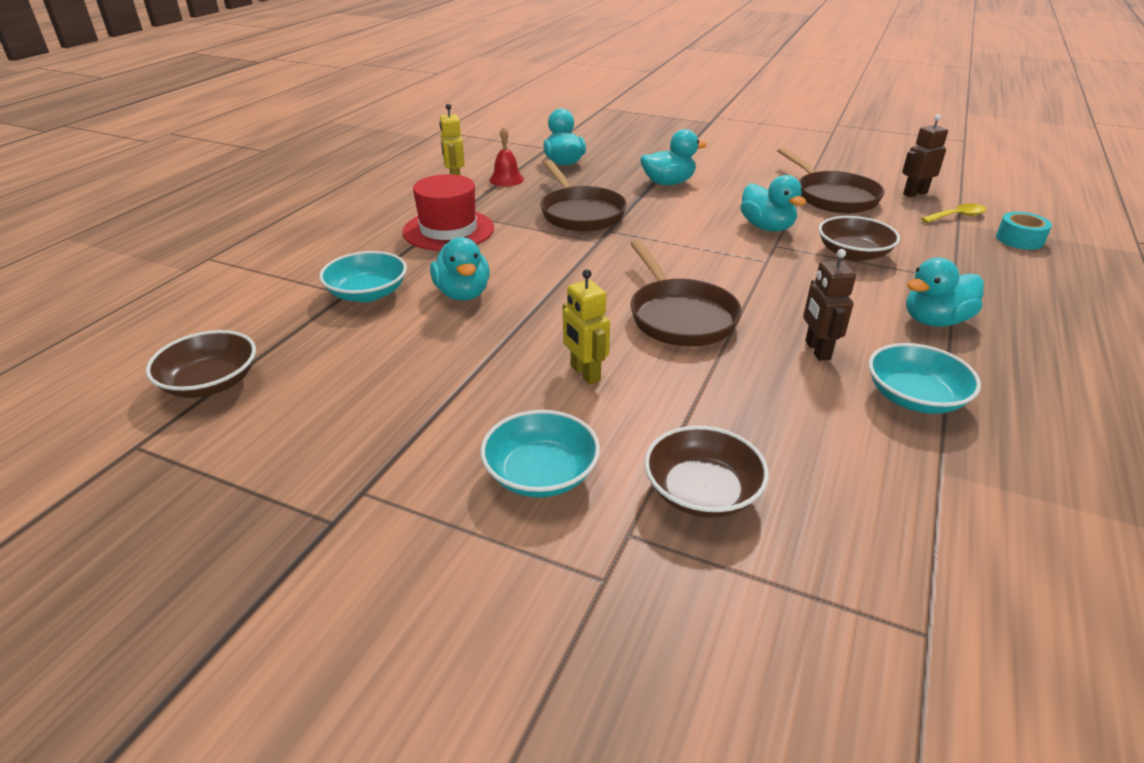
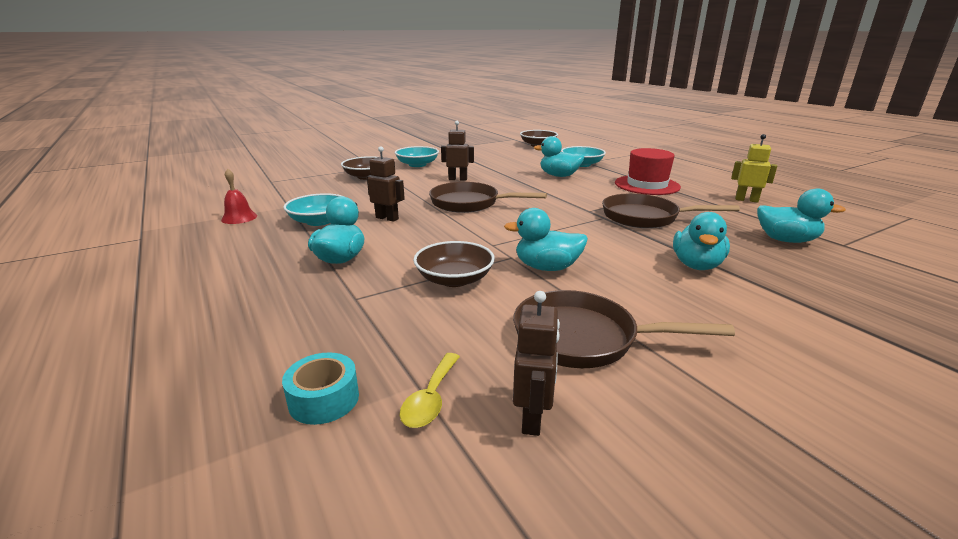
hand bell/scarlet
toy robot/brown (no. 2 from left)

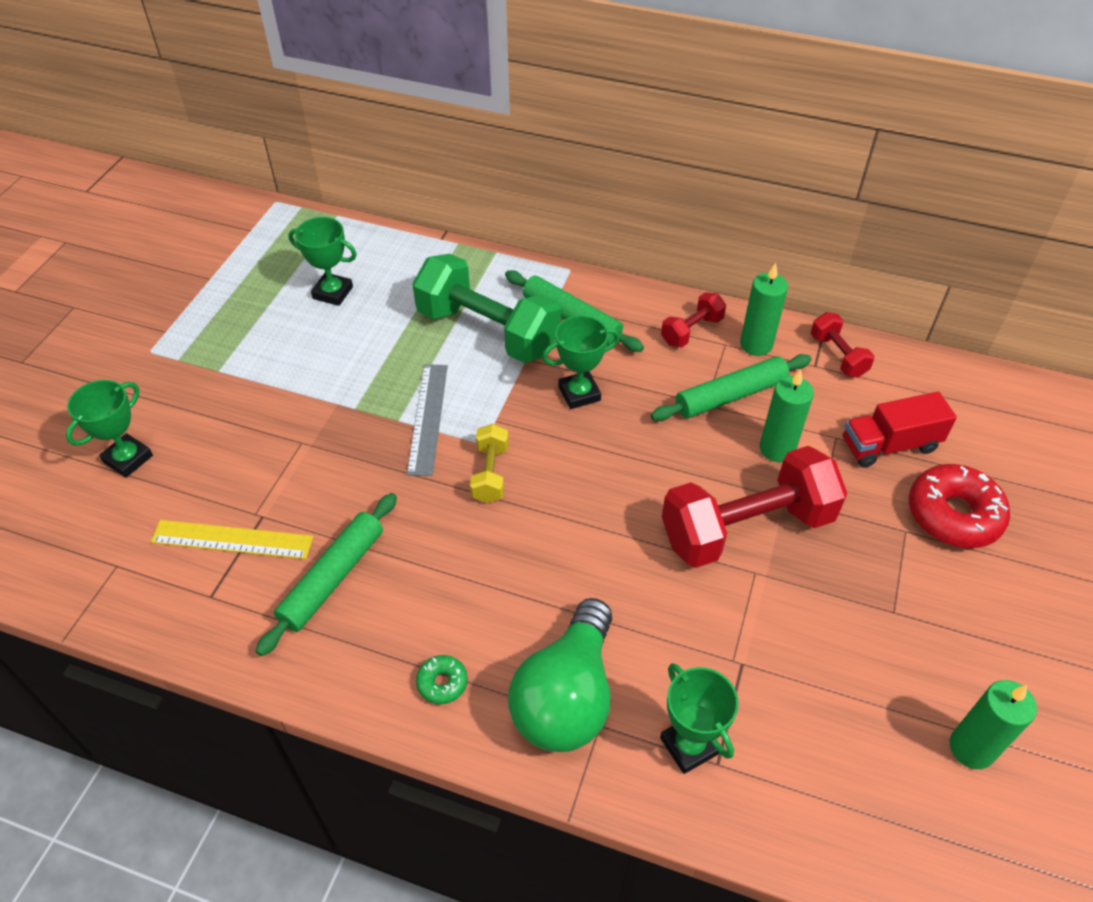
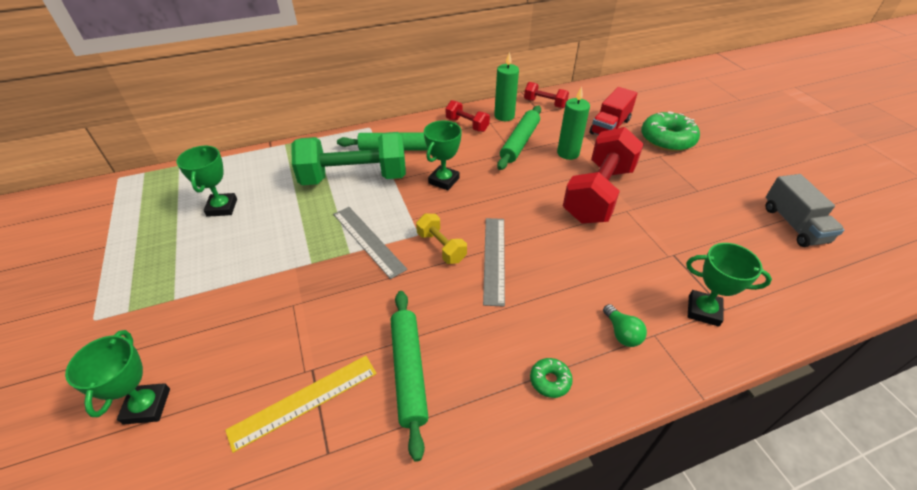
award cup/green (no. 2 from left)
dumbbell/scarlet (no. 1 from left)
ruler/gray (no. 2 from left)
lightbulb/green
donut/green (no. 2 from left)
lorry/gray

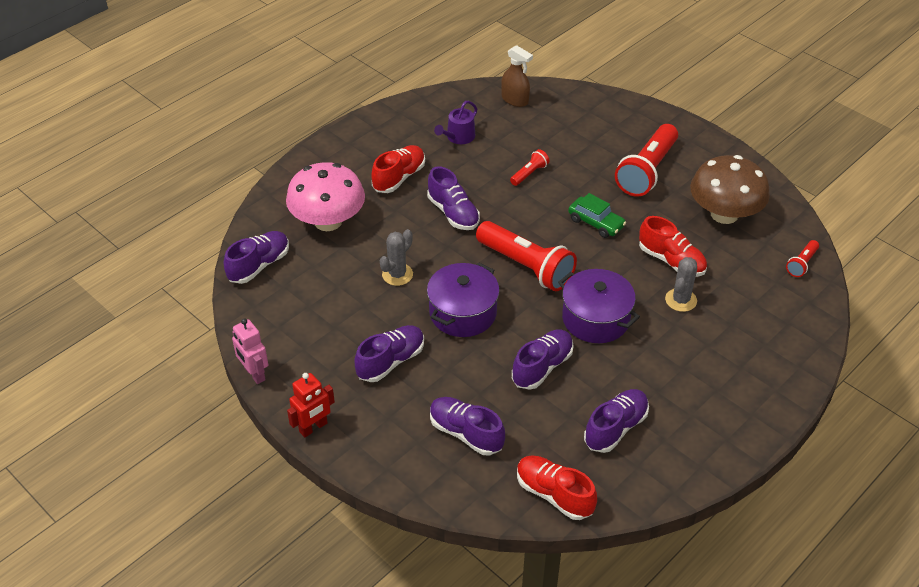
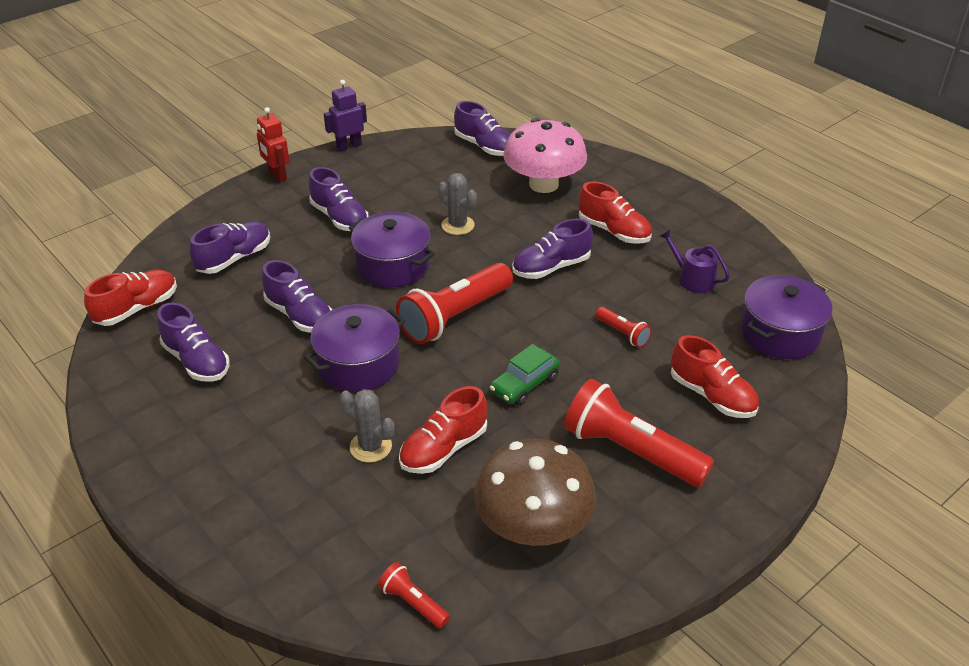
toy robot/violet
shoe/scarlet (no. 4 from left)
stockpot/violet (no. 3 from left)

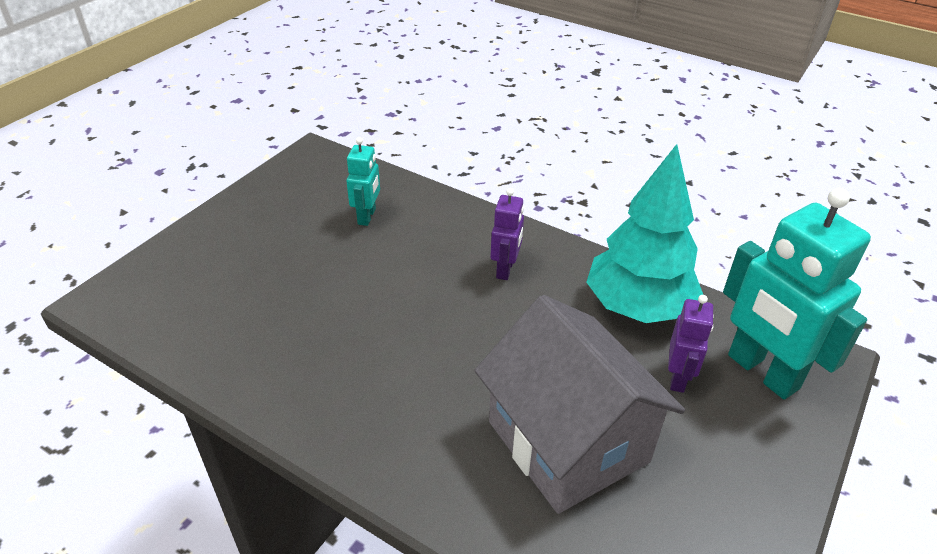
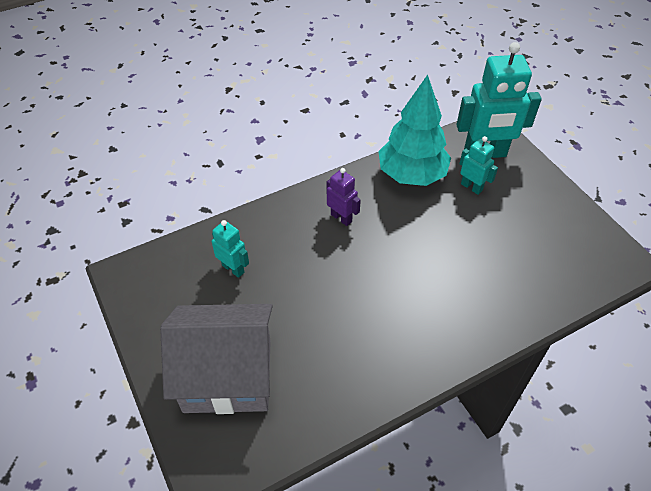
cottage/gray
toy robot/turquoise (no. 2 from left)

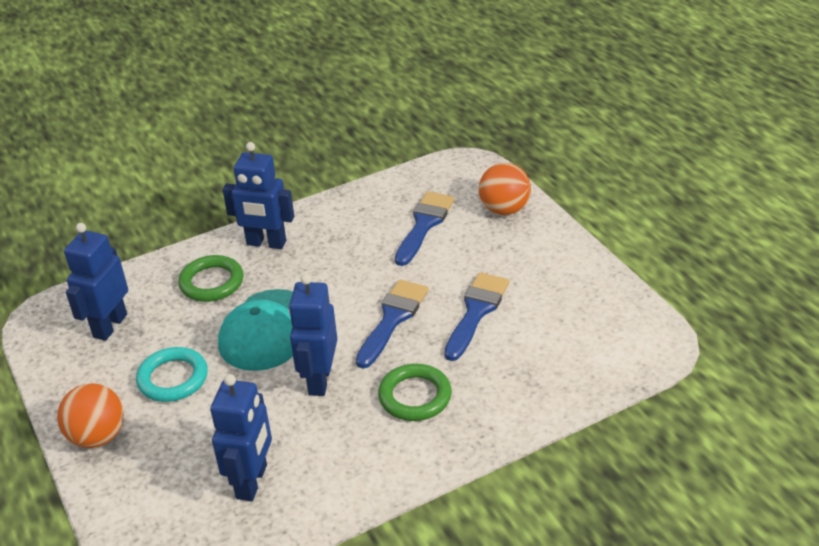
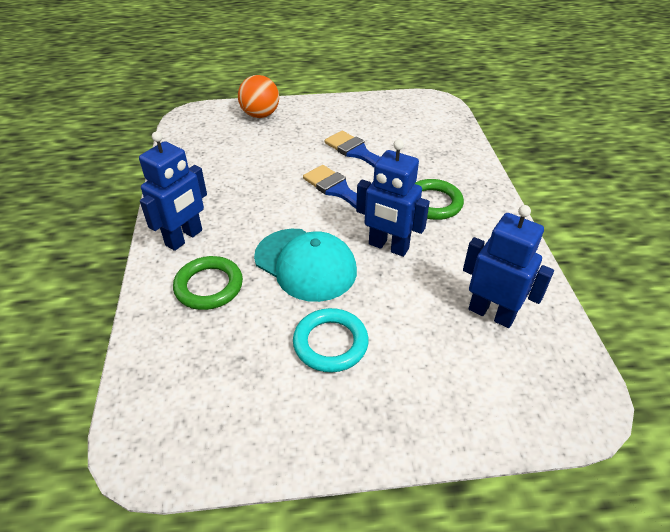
play ball/orange (no. 1 from left in the first image)
toy robot/royal blue (no. 1 from left in the first image)
paint brush/royal blue (no. 2 from left in the first image)

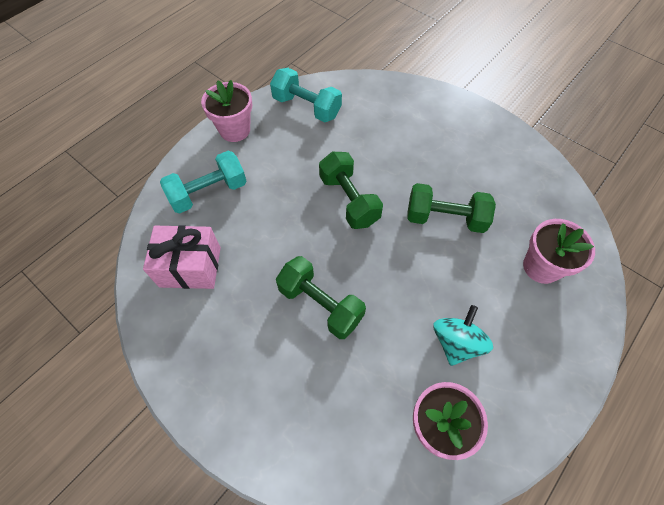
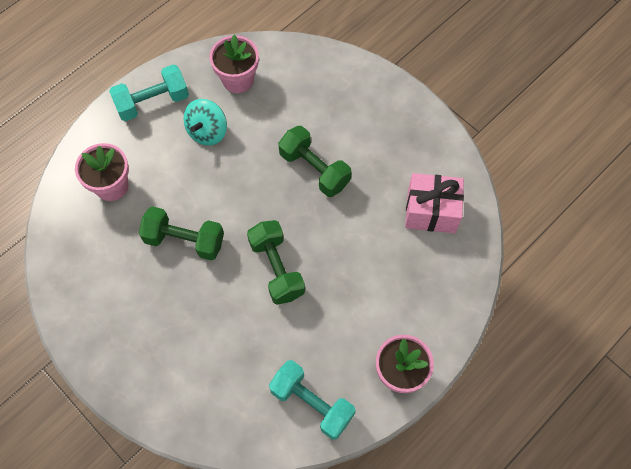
dumbbell/turquoise (no. 1 from left)

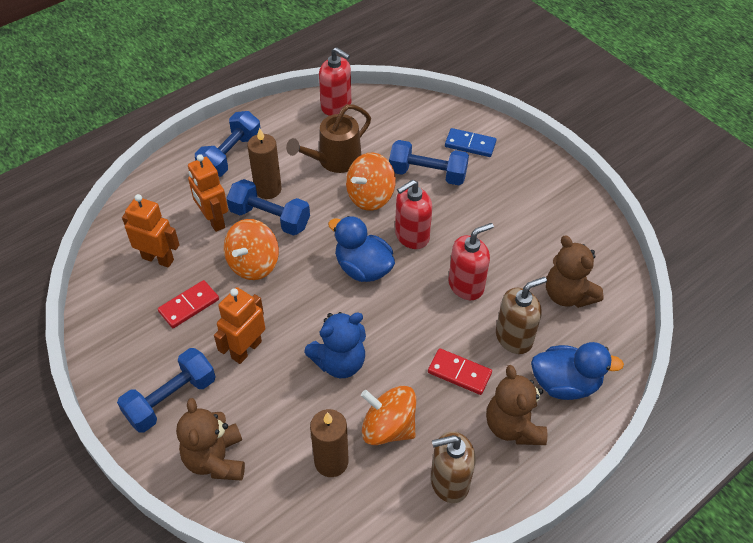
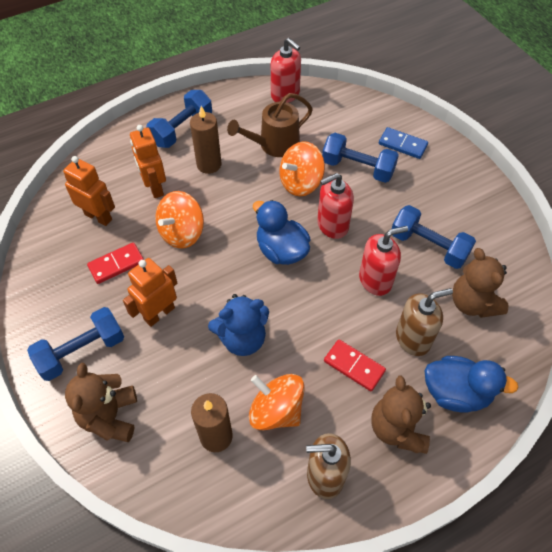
dumbbell/royal blue (no. 4 from left)

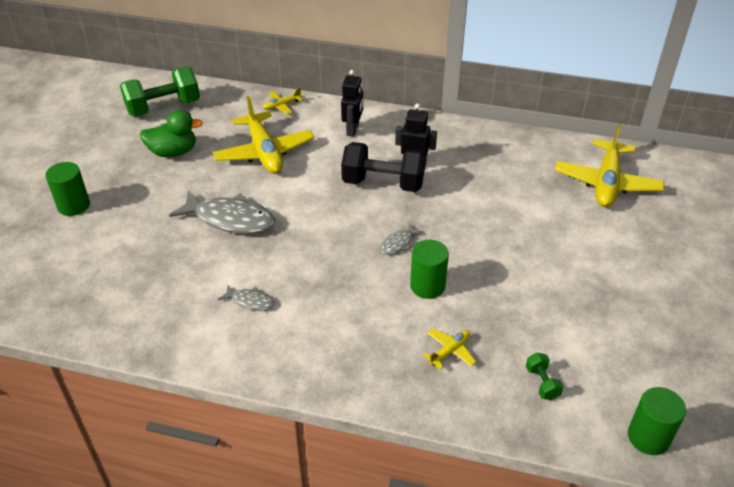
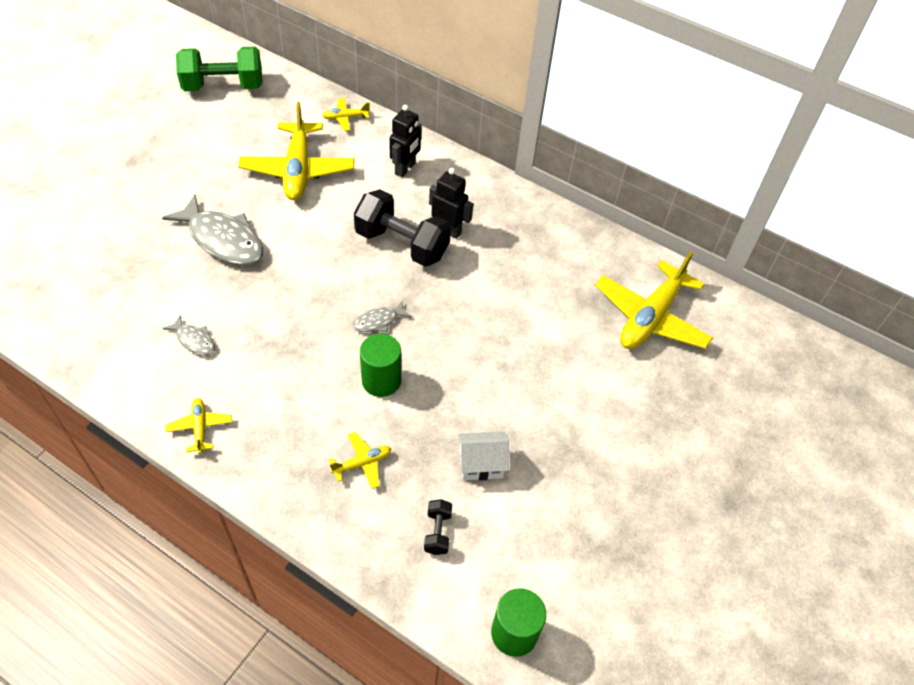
aeroplane/bright yellow (no. 1 from left)
dumbbell/black (no. 2 from left)
cottage/pure white
cylinder/green (no. 1 from left in the first image)
toy duck/green

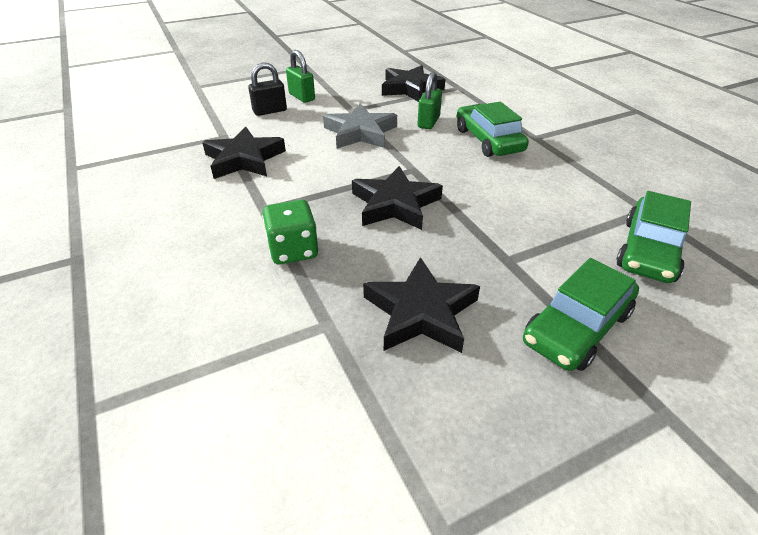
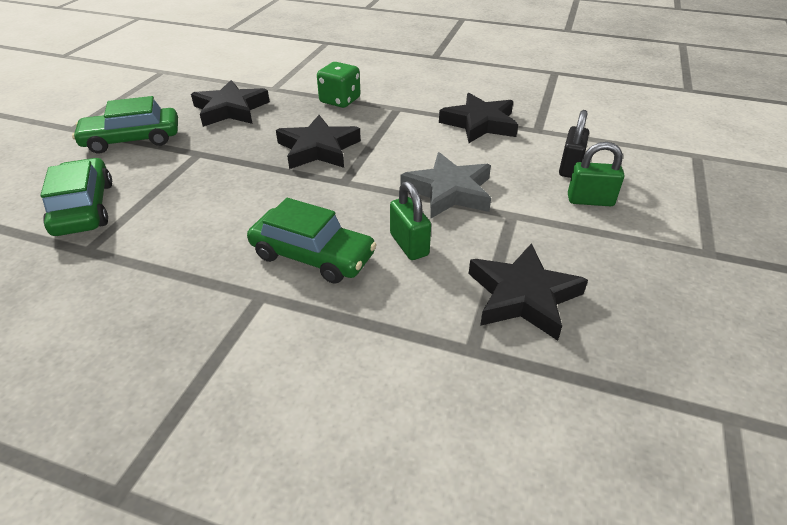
car/green (no. 2 from left)

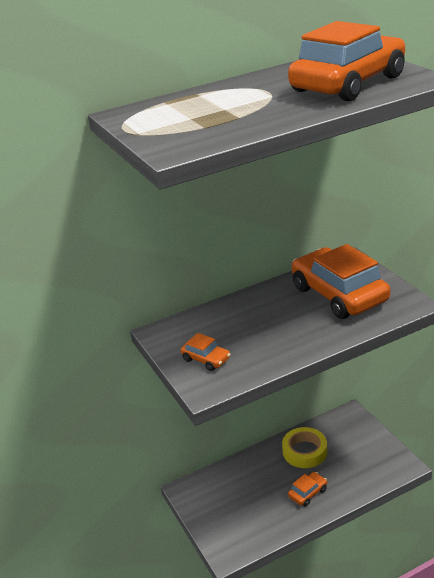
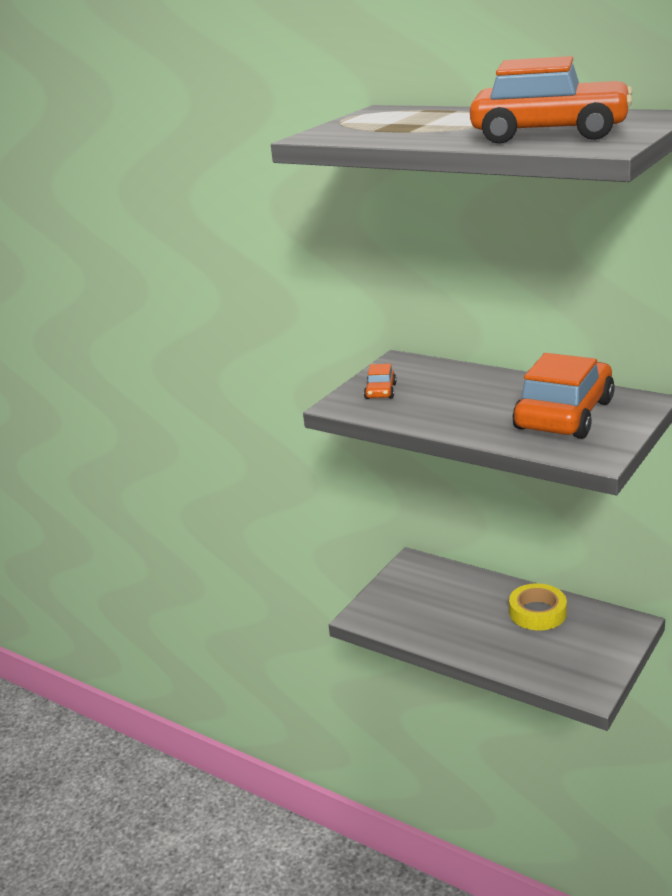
car/orange (no. 2 from left in the first image)

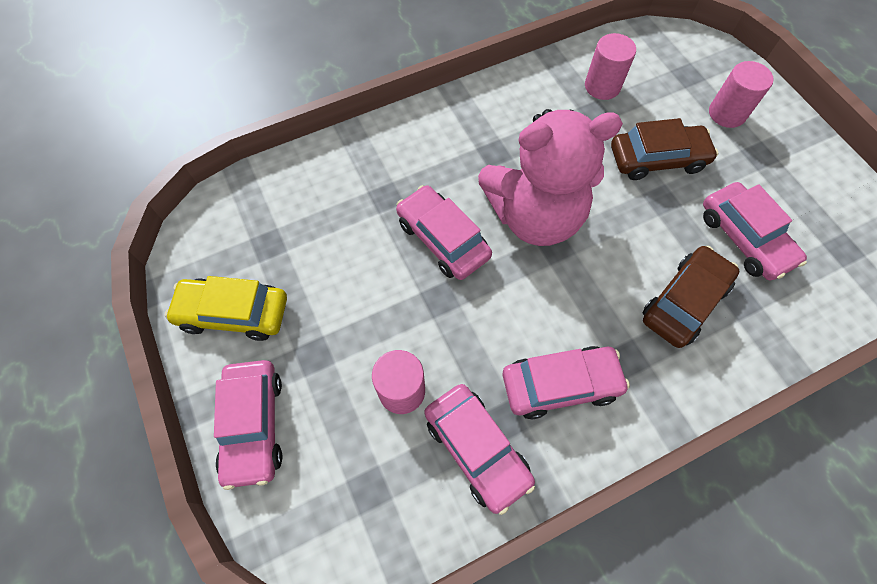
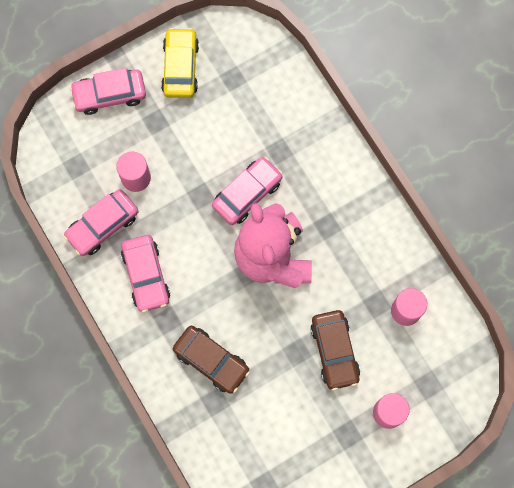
car/rose-pink (no. 5 from left in the first image)

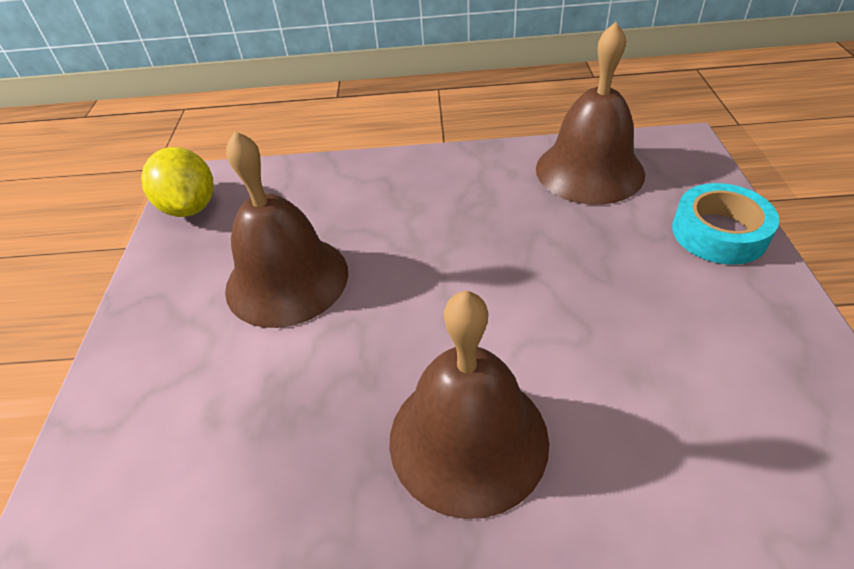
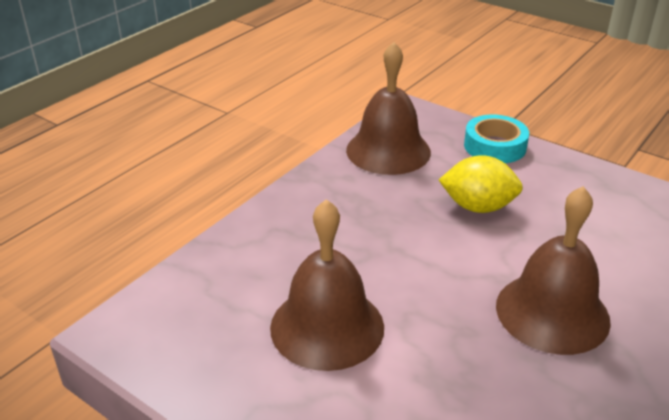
lemon/bright yellow

